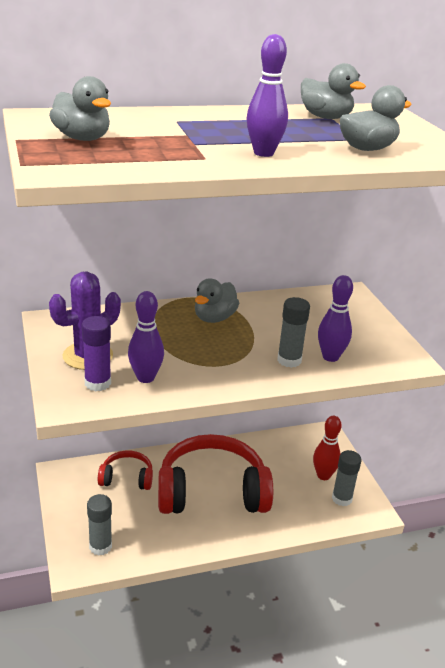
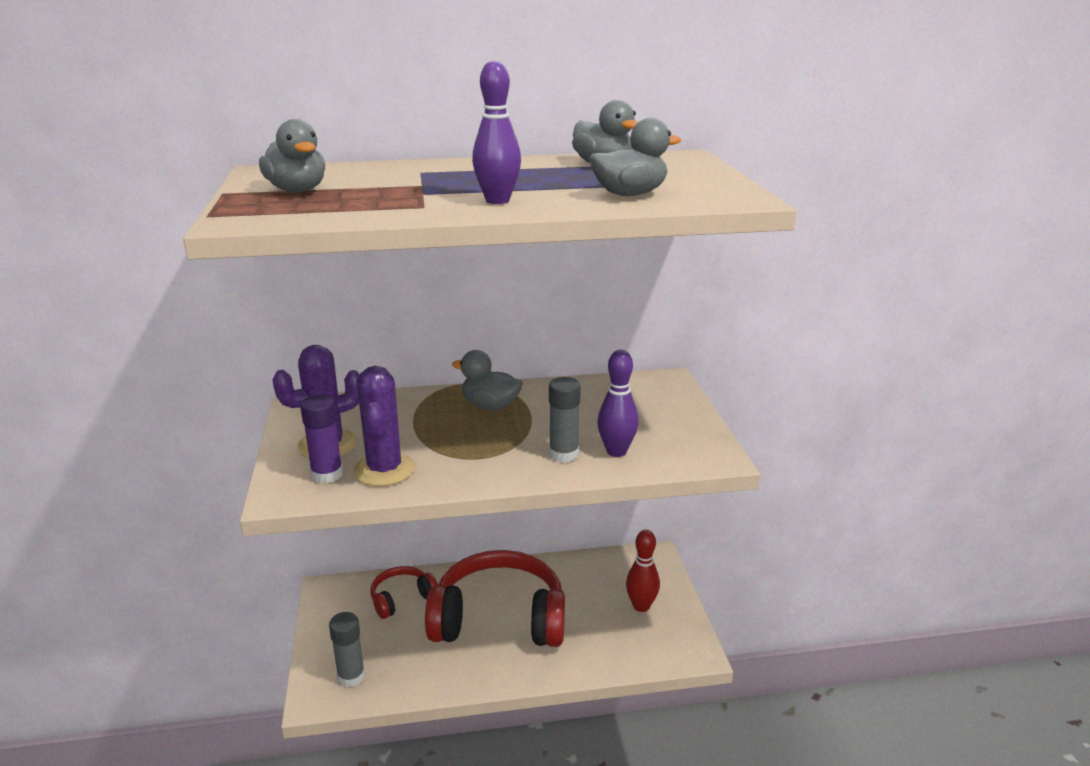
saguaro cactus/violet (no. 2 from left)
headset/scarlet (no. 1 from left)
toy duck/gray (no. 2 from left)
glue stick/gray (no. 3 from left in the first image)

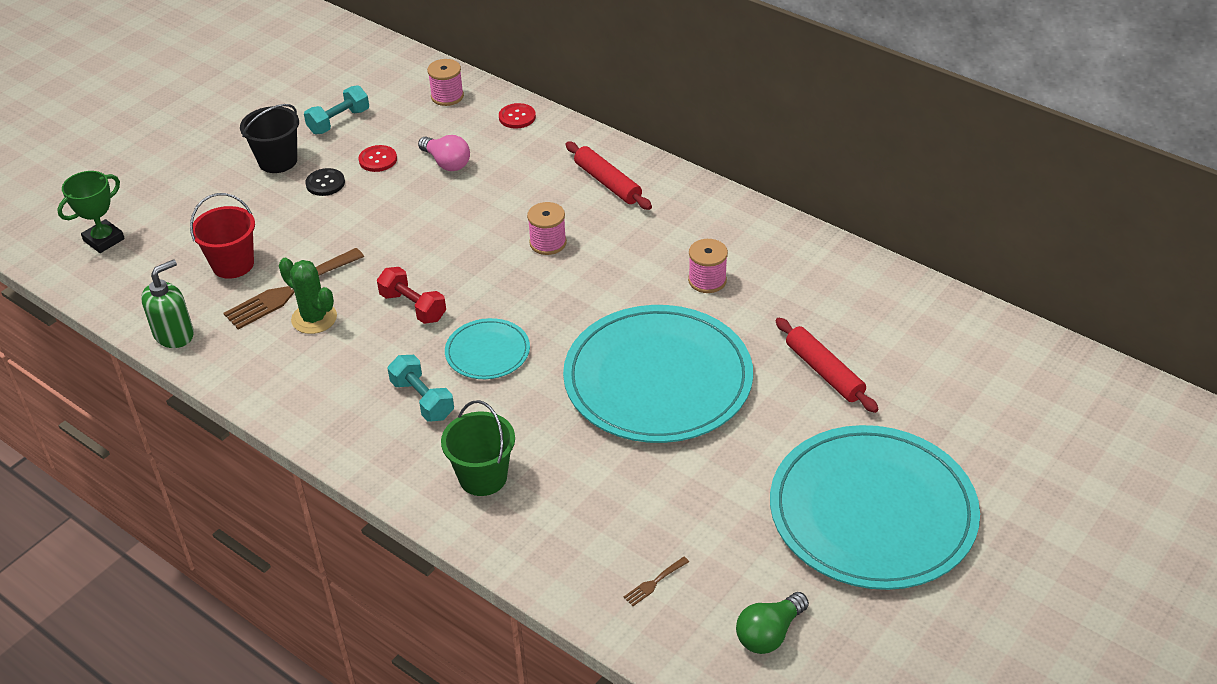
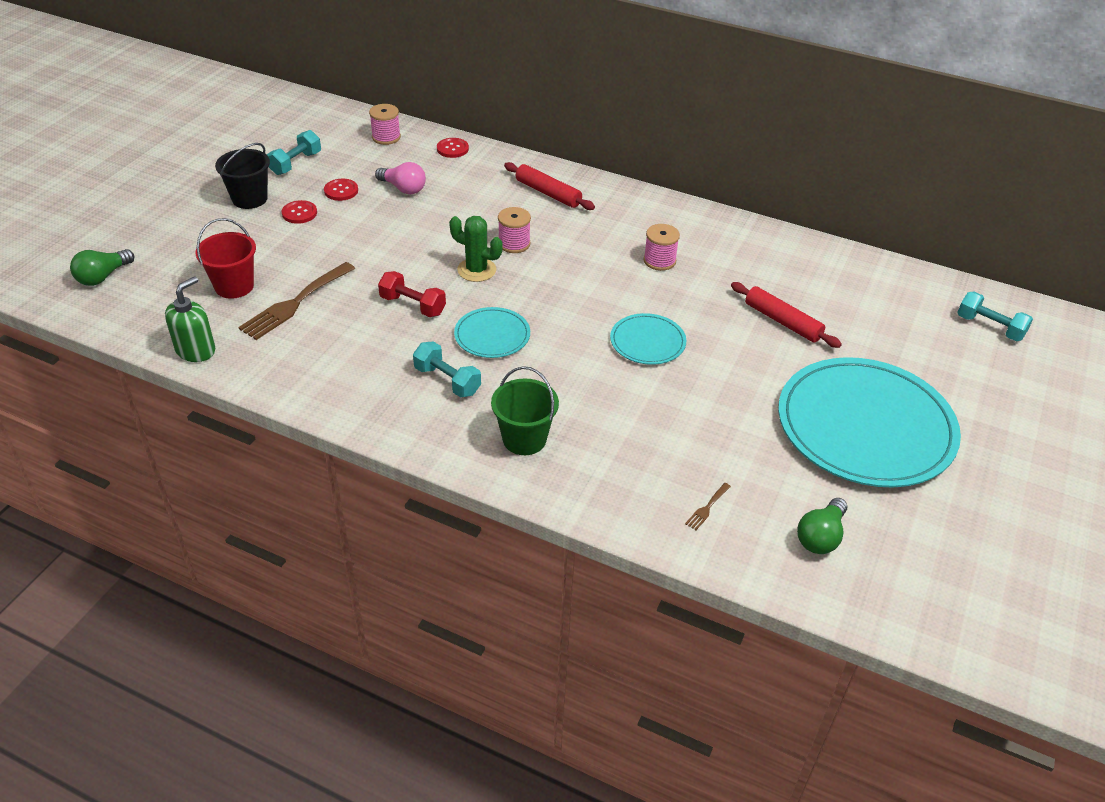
lightbulb/green (no. 1 from left)
sewing button/scarlet (no. 1 from left)
saguaro cactus/green
flat dish/turquoise (no. 2 from left)
dumbbell/turquoise (no. 3 from left)

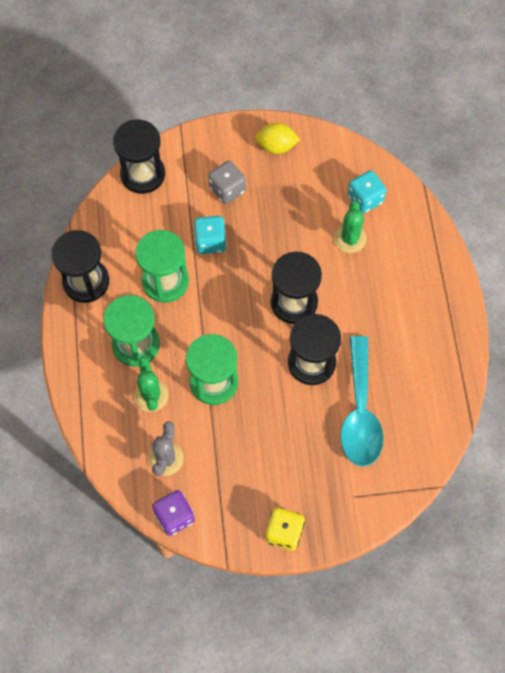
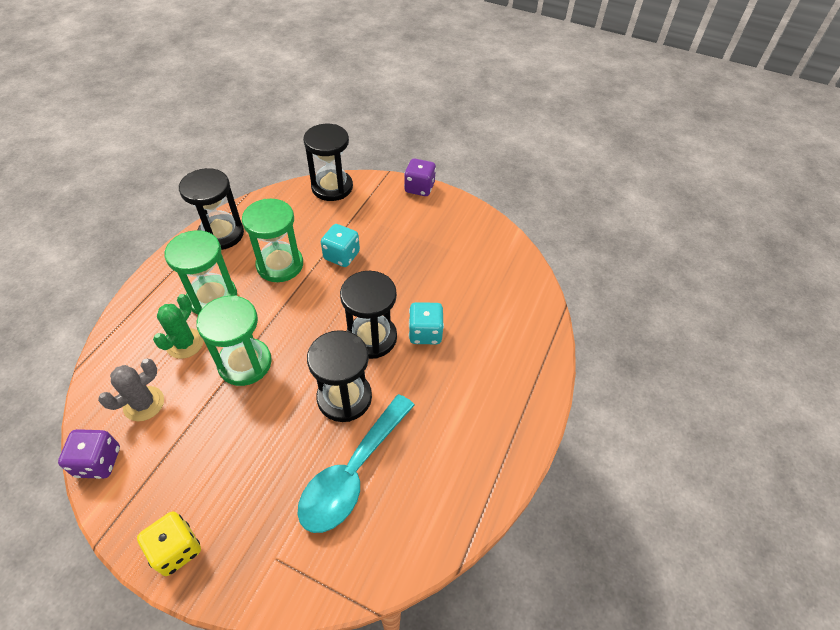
game die/violet (no. 2 from left)
game die/turquoise (no. 2 from left)
game die/gray
lemon/bright yellow
saguaro cactus/green (no. 2 from left in the first image)

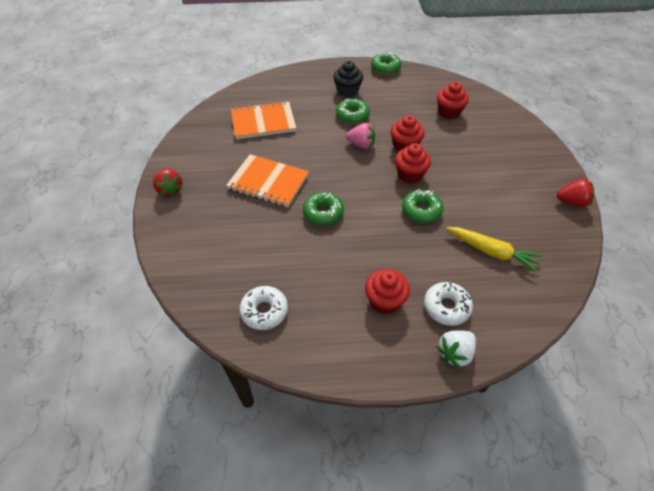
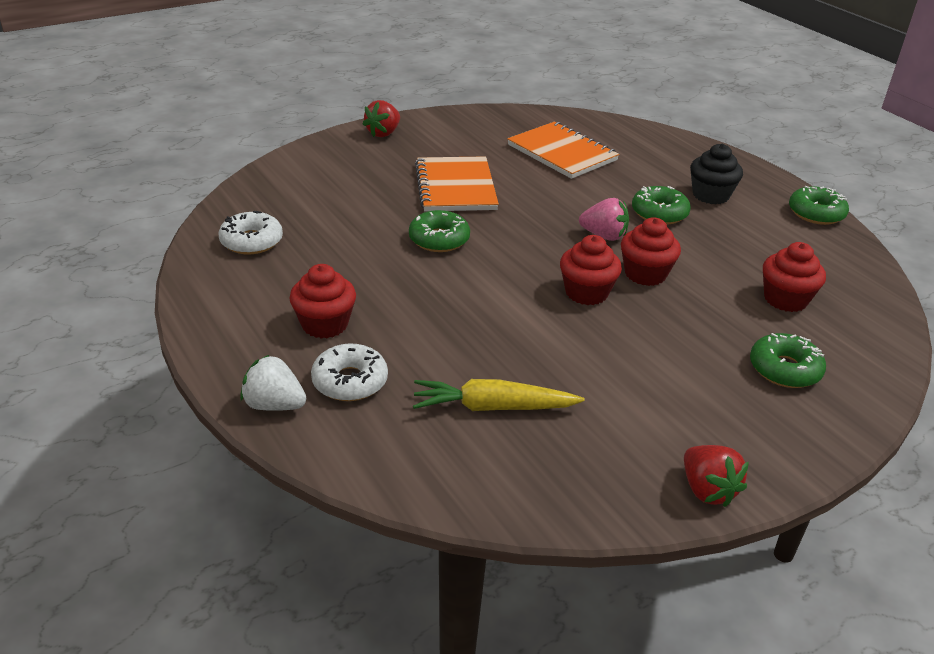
toy carrot/bright yellow
toy strawberry/rose-pink
donut/green (no. 3 from left)

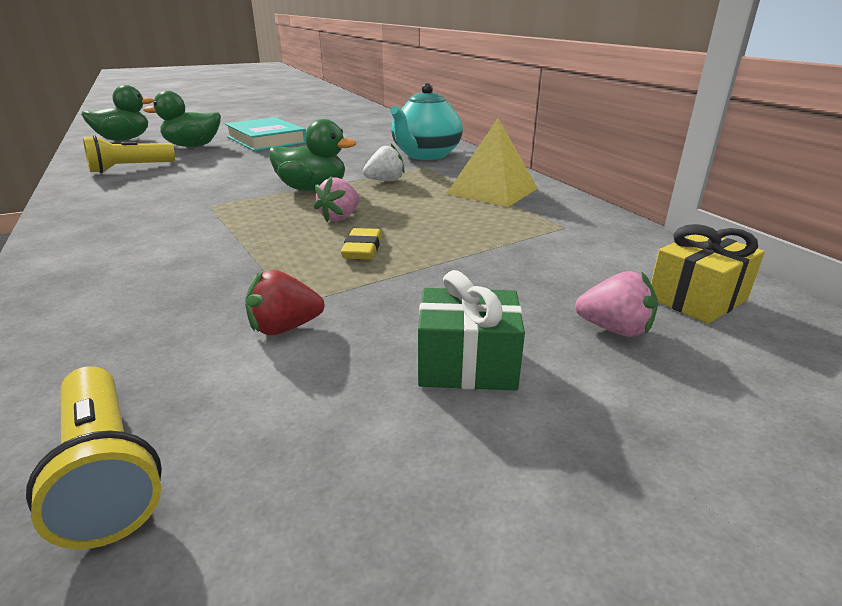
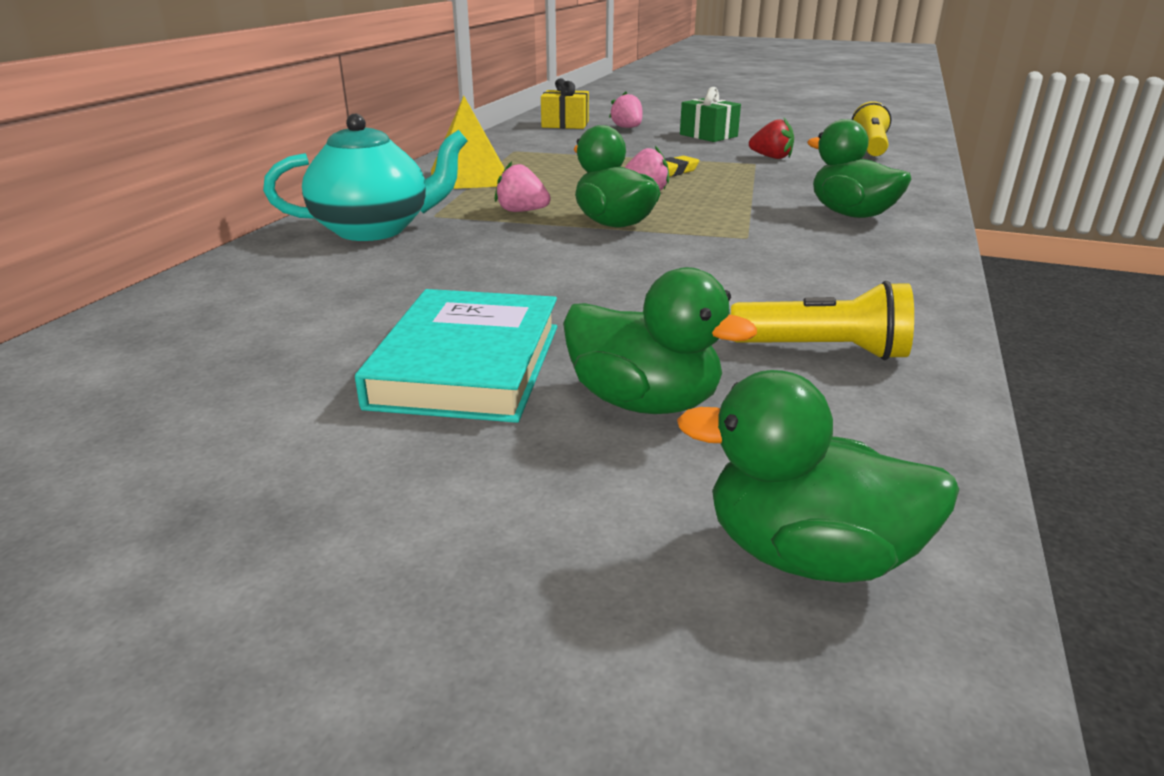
toy strawberry/rose-pink (no. 1 from left)
toy duck/green (no. 4 from left)

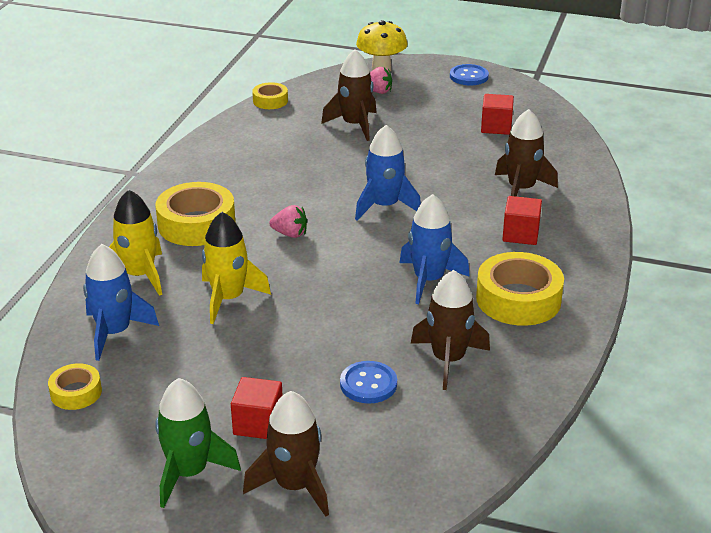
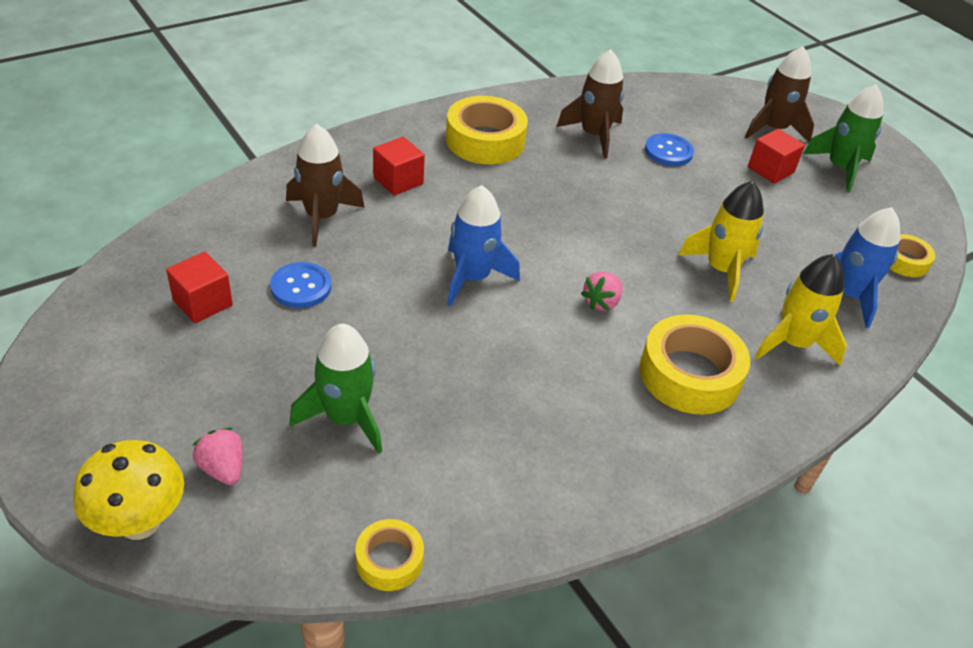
sewing button/royal blue (no. 1 from left)
rocket/green (no. 1 from left)
toy strawberry/rose-pink (no. 2 from left)
rocket/royal blue (no. 3 from left in the first image)

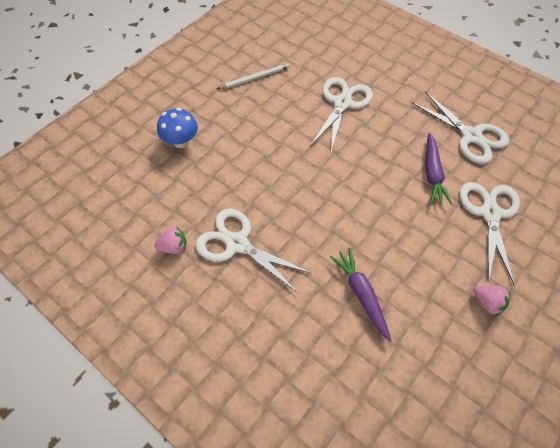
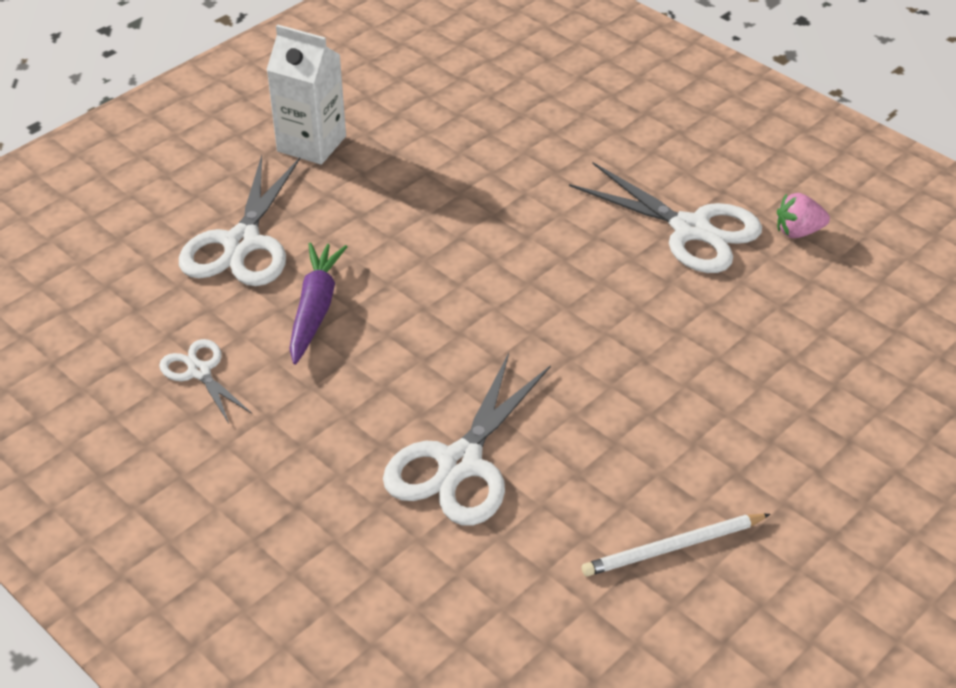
scissors/pure white (no. 1 from left)
juice carton/pure white
mushroom/royal blue
toy carrot/violet (no. 1 from left in the first image)

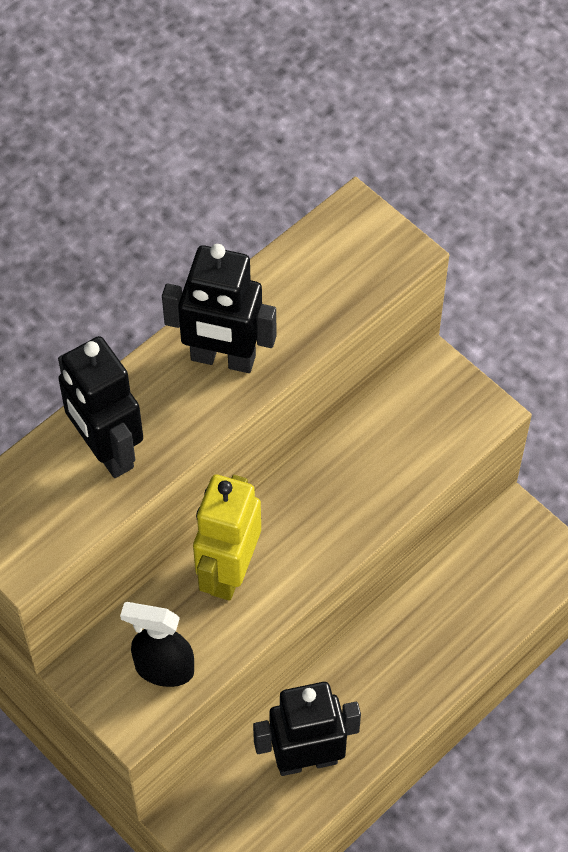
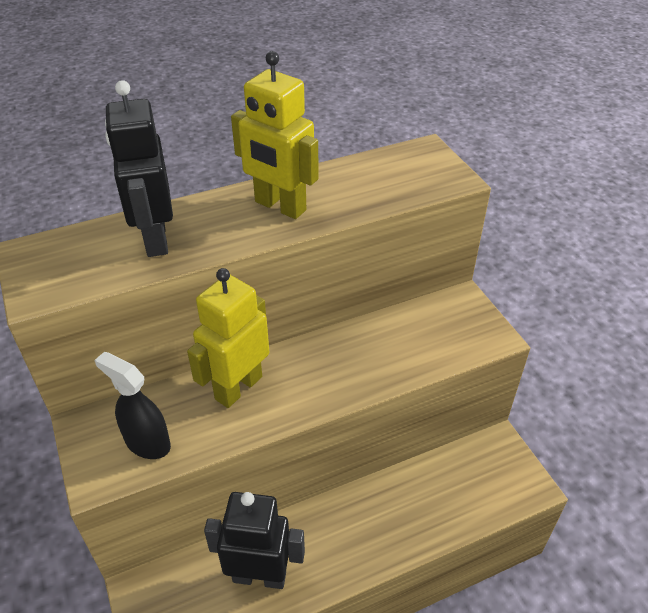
toy robot/bright yellow (no. 2 from left)

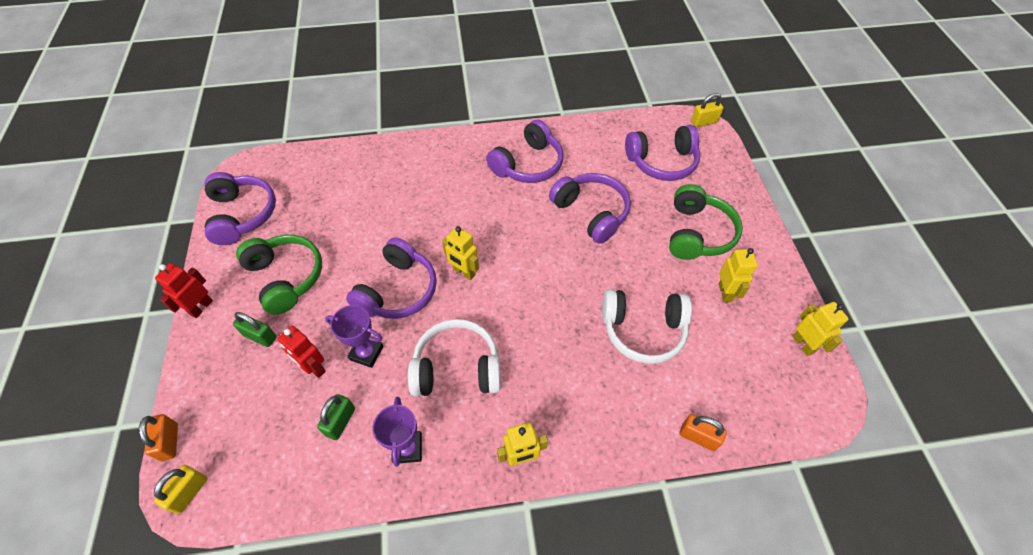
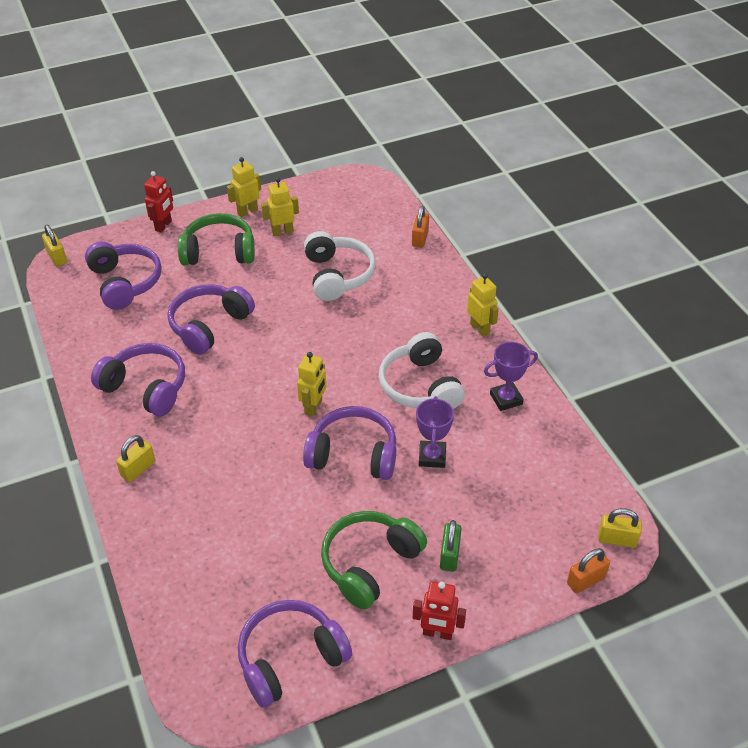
small lock/bright yellow (no. 2 from left)
toy robot/scarlet (no. 1 from left)
toy robot/bright yellow (no. 1 from left)
small lock/green (no. 2 from left in the first image)

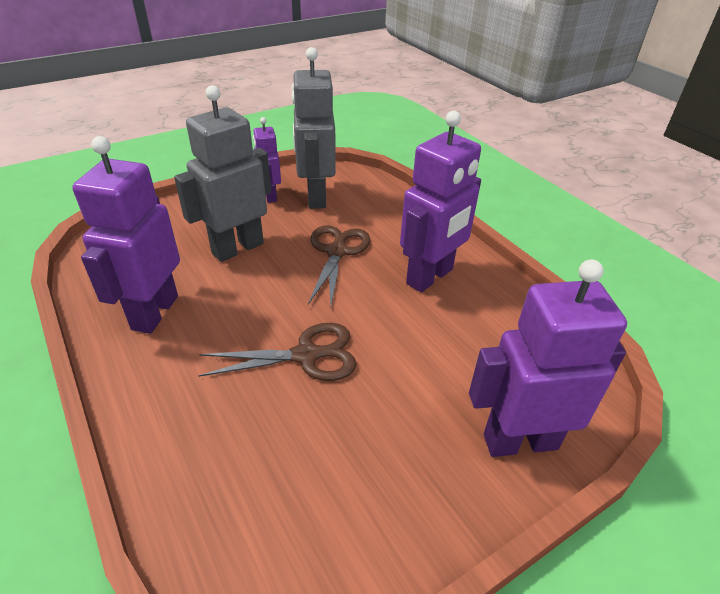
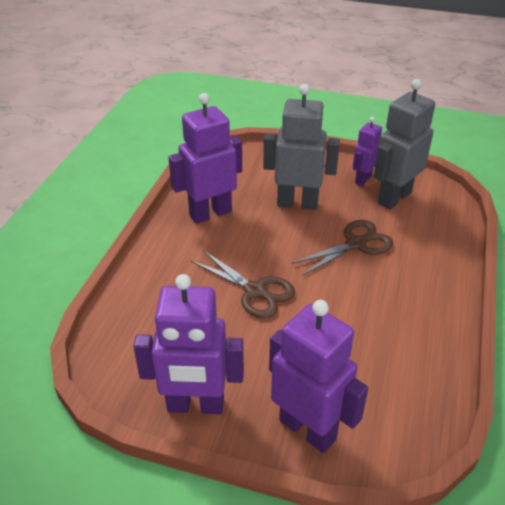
toy robot/violet (no. 1 from left)

